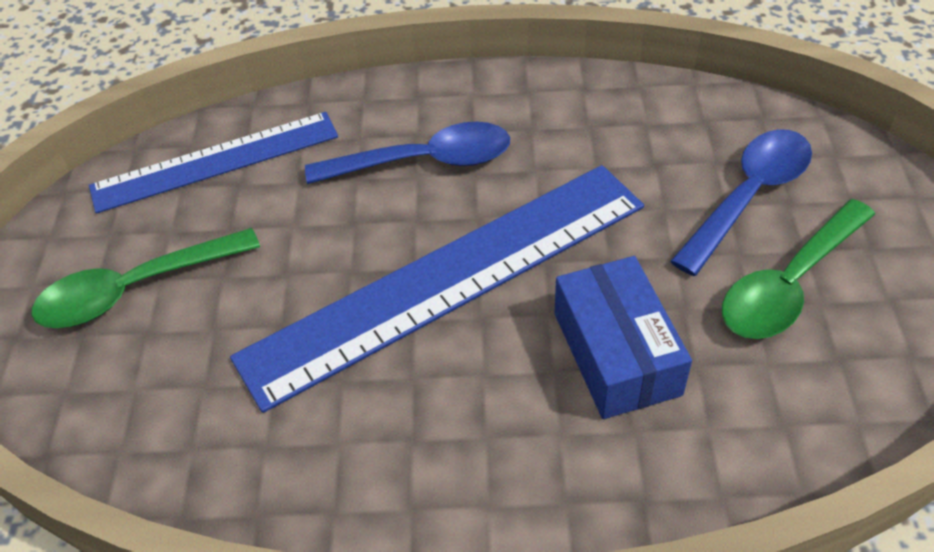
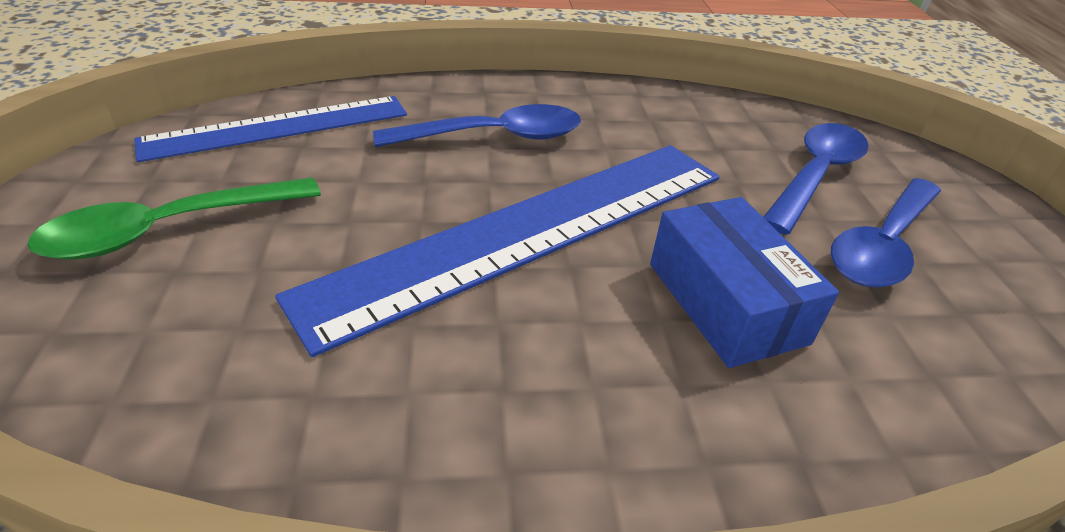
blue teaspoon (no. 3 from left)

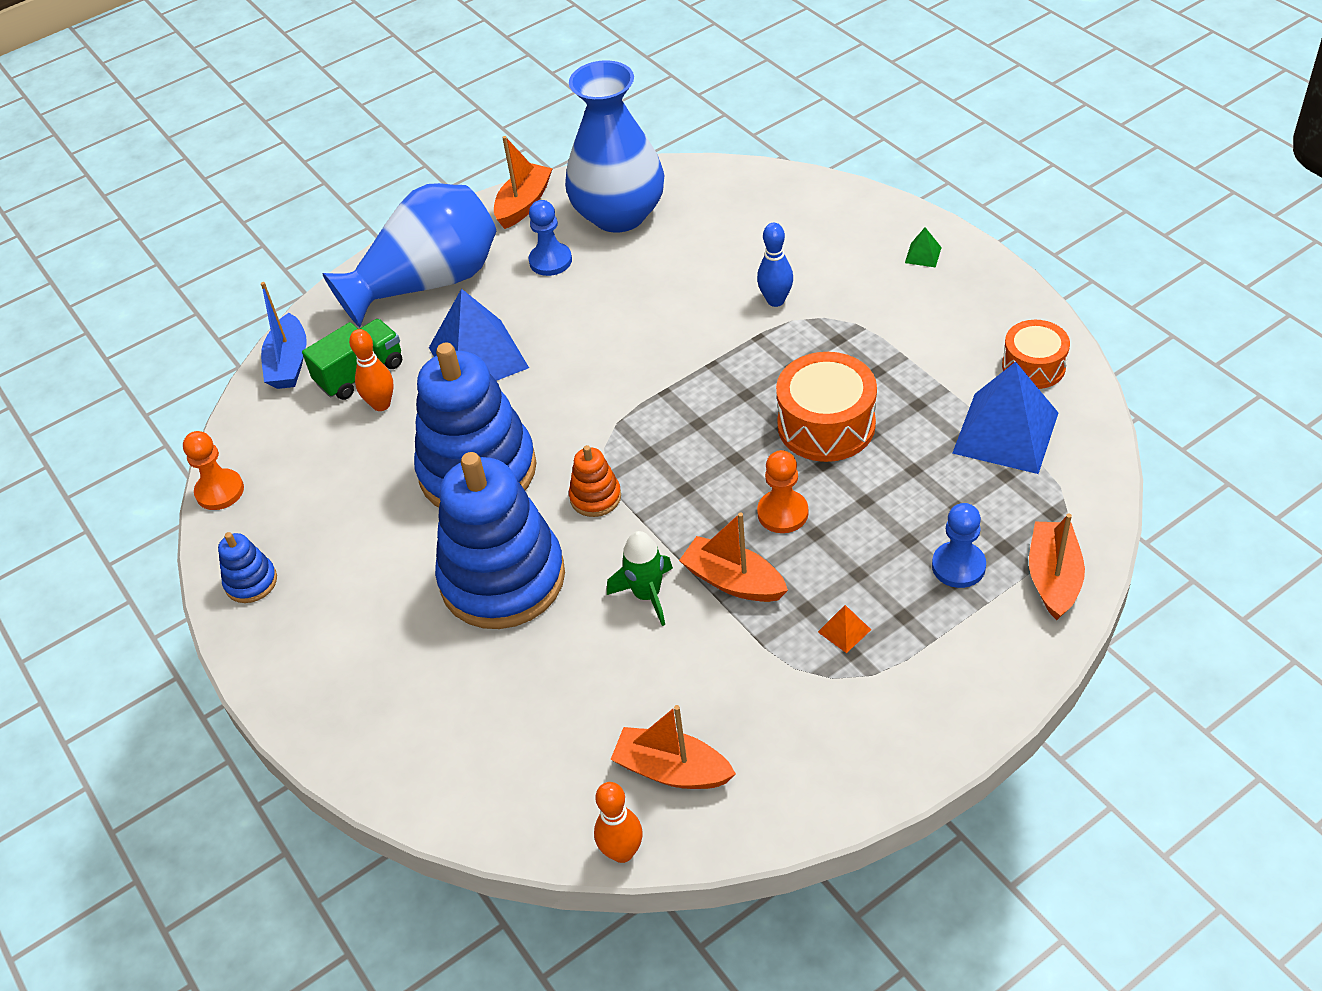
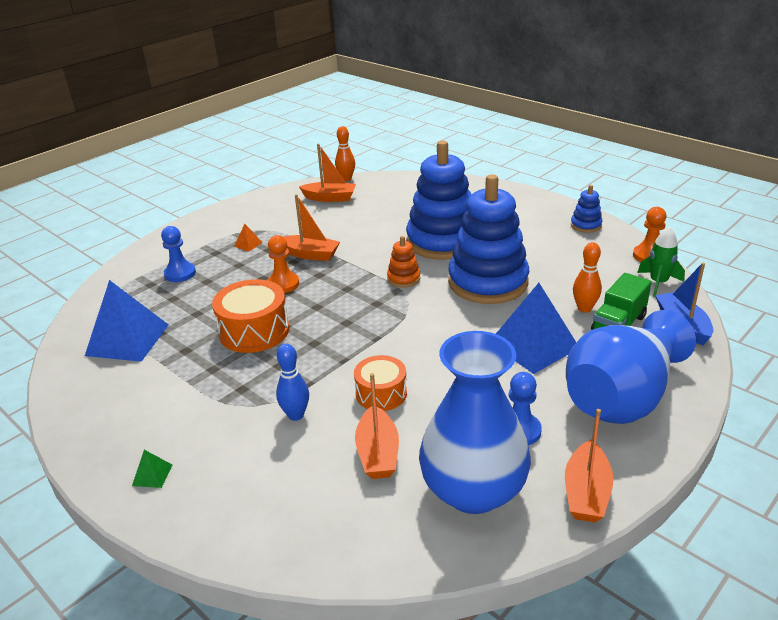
green spaceship; orange-coloured drum (no. 2 from left); orange-coloured sailboat (no. 3 from left)

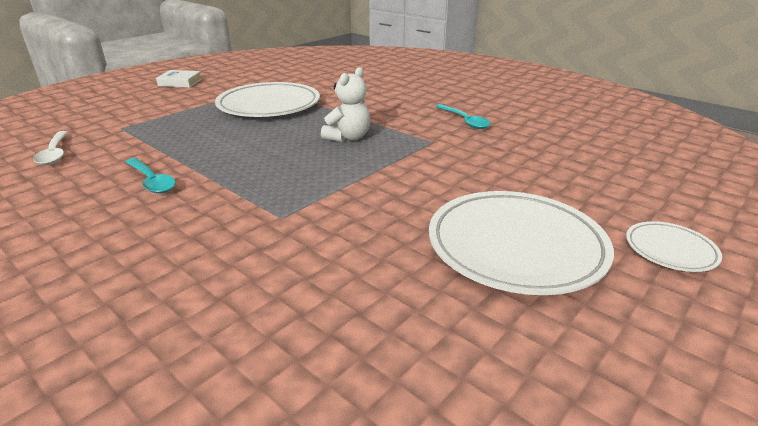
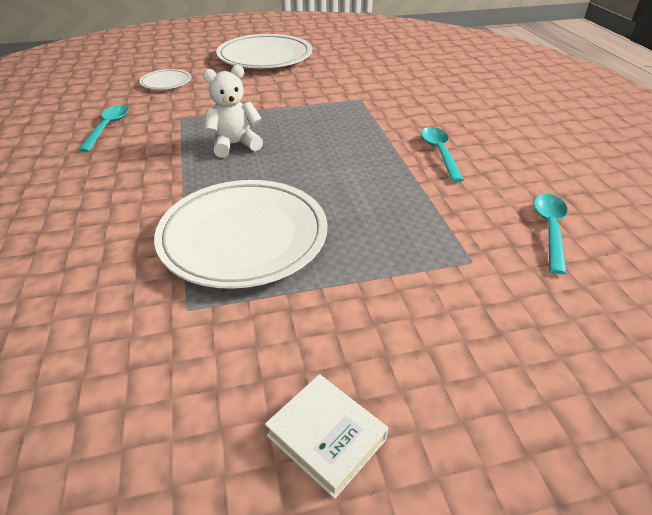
pure white plate (no. 1 from left); teal teaspoon (no. 3 from left)

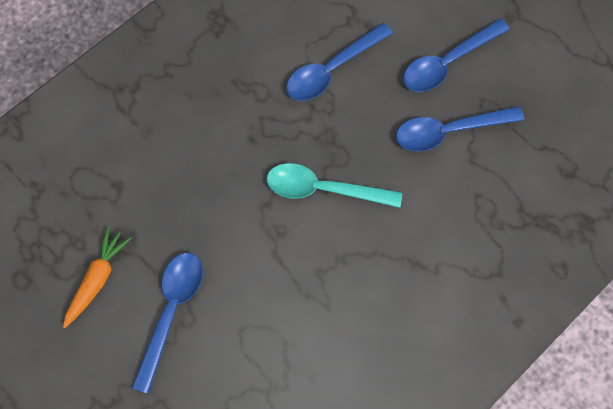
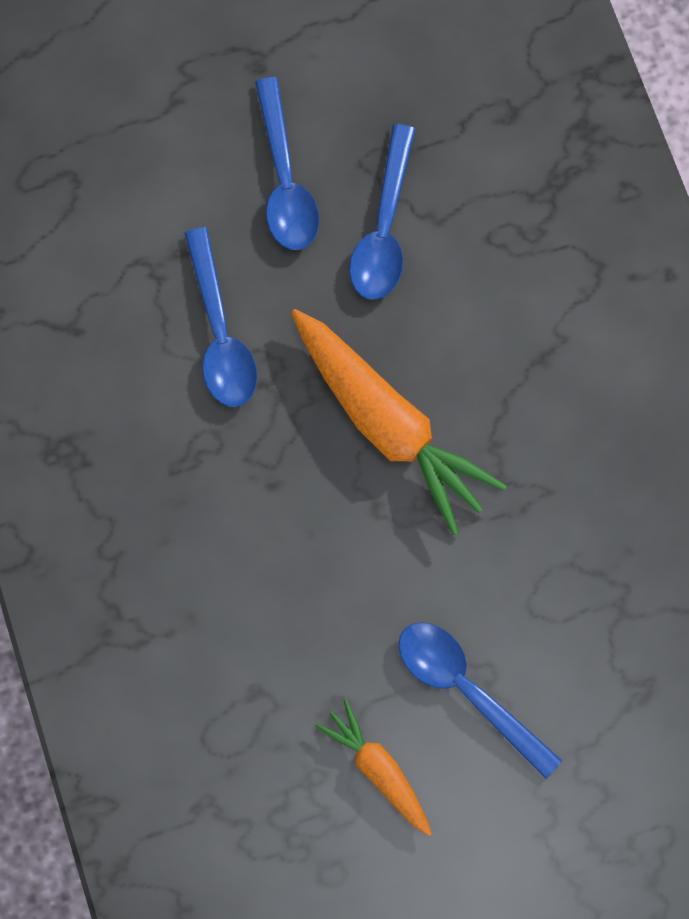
orange-coloured carrot (no. 2 from left)

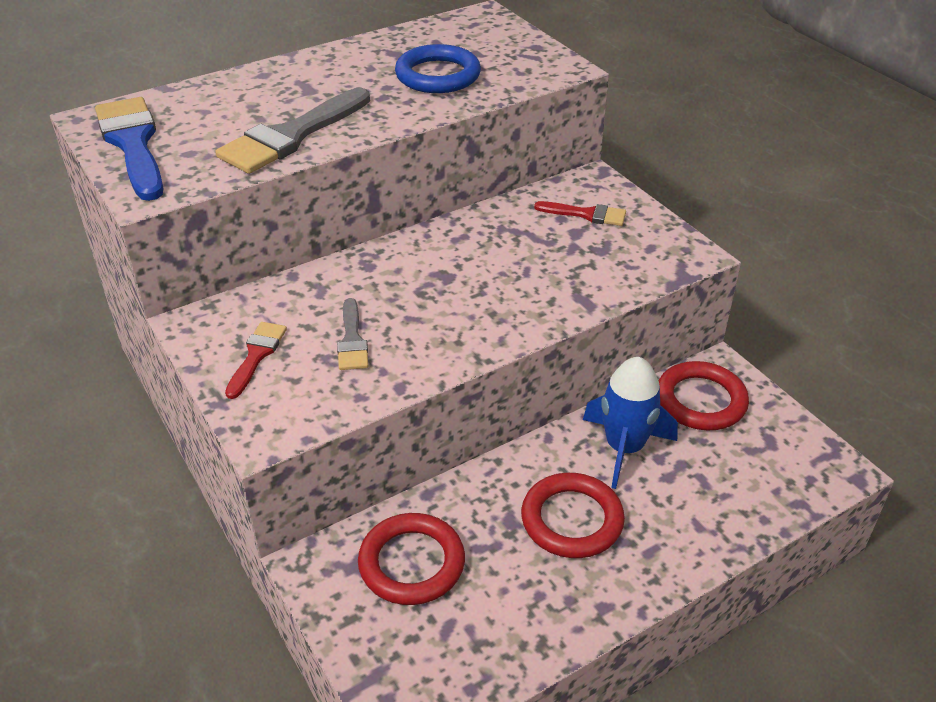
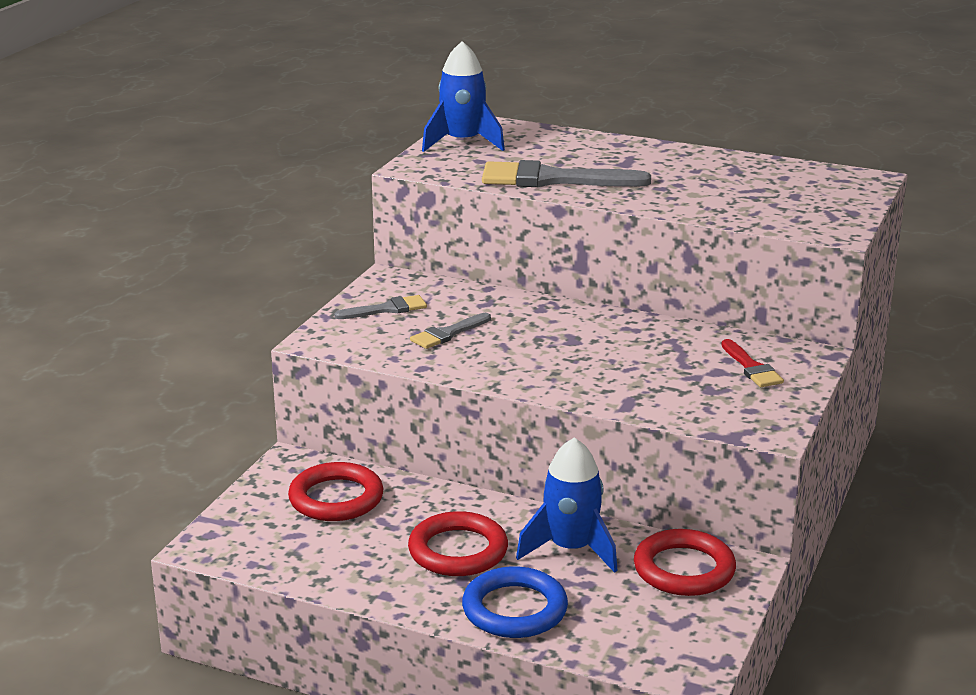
blue torus; blue spaceship (no. 1 from left); grey brush (no. 1 from left)

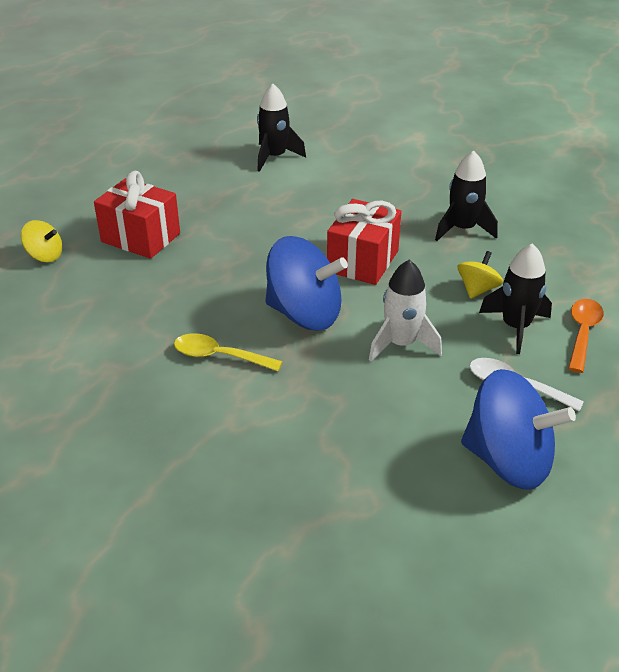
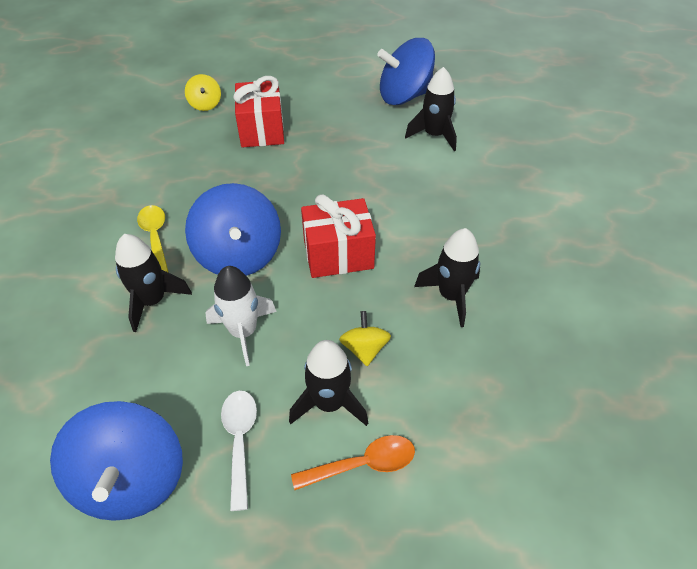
ebony spaceship (no. 1 from left); blue spinning top (no. 3 from left); bright yellow spinning top (no. 2 from left)

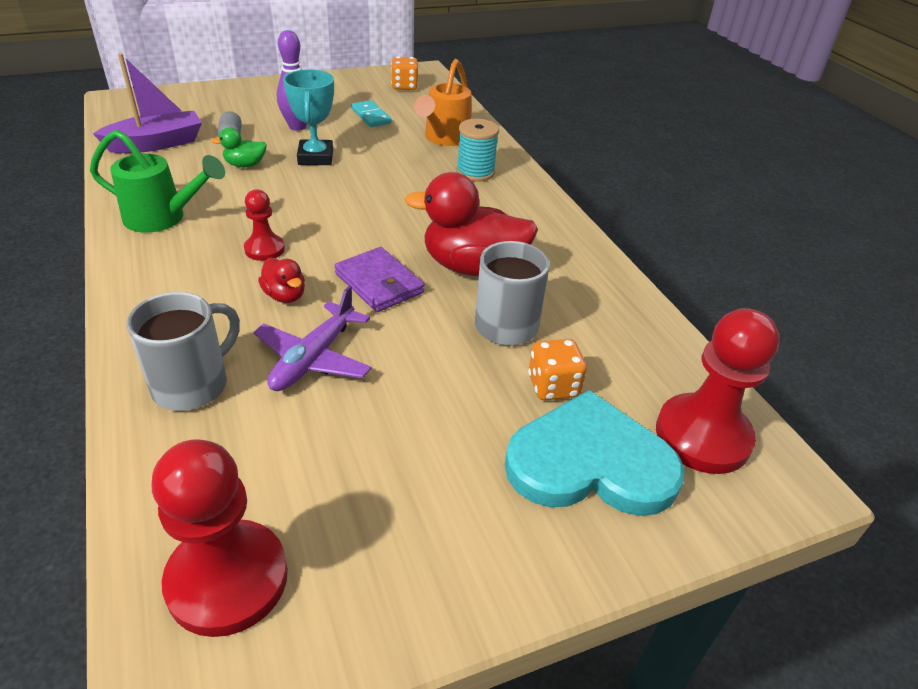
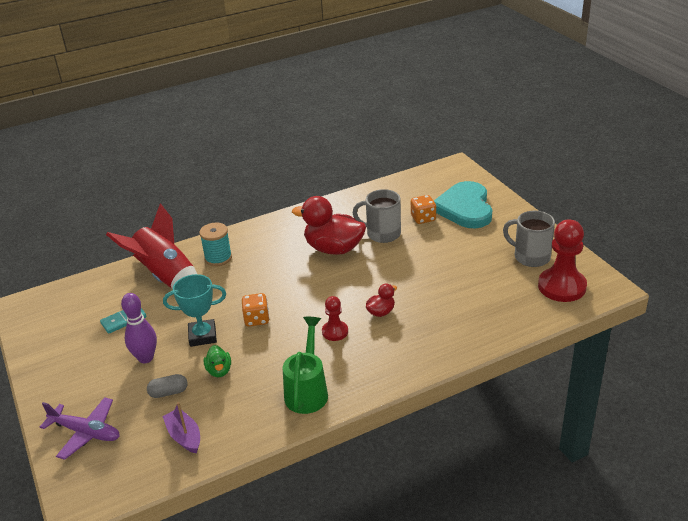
violet wallet; crimson pawn (no. 3 from left in the first image); grey coffee mug (no. 2 from left); violet plane; orange-coloured die (no. 1 from left); crimson spaceship; crimson duck (no. 1 from left); violet sailboat

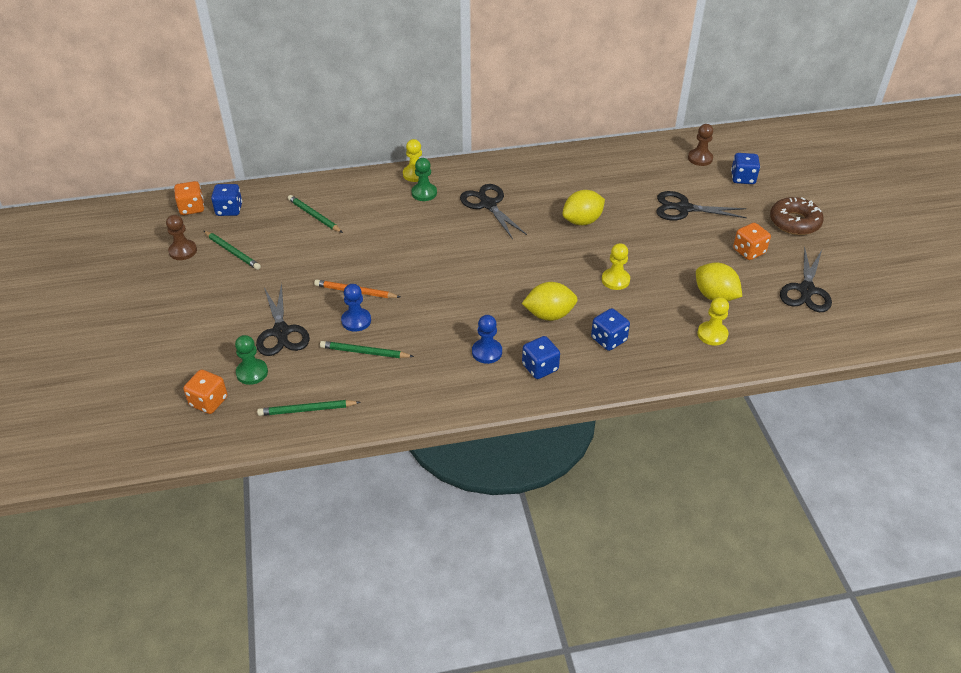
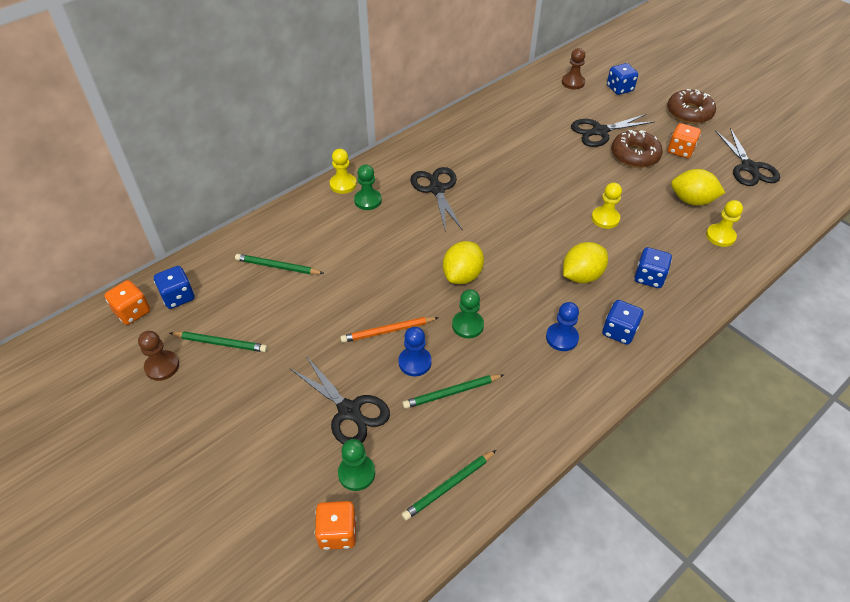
green pawn (no. 3 from left); dark brown donut (no. 1 from left); bright yellow lemon (no. 1 from left); ebony shears (no. 2 from left)

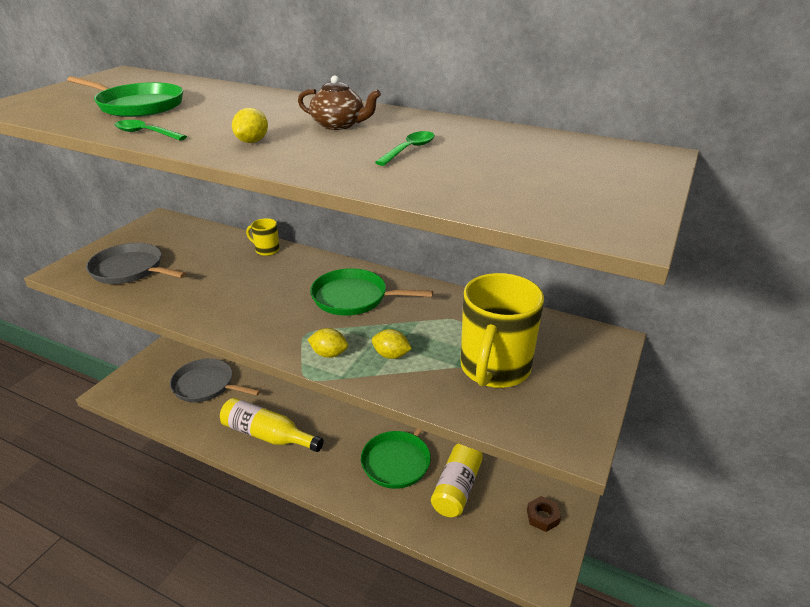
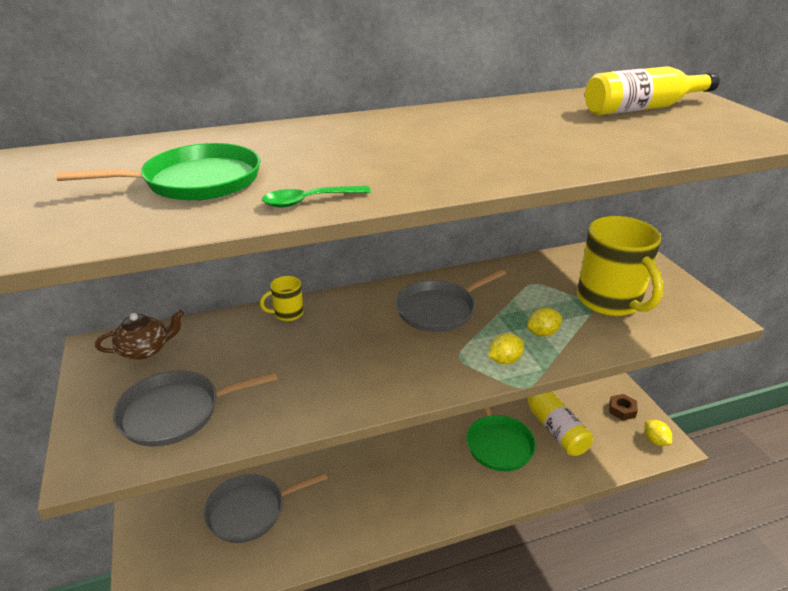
green teaspoon (no. 2 from left in the first image); bright yellow flask (no. 2 from left); bright yellow lemon (no. 3 from left); dark brown tea pot; grey frying pan (no. 3 from left)

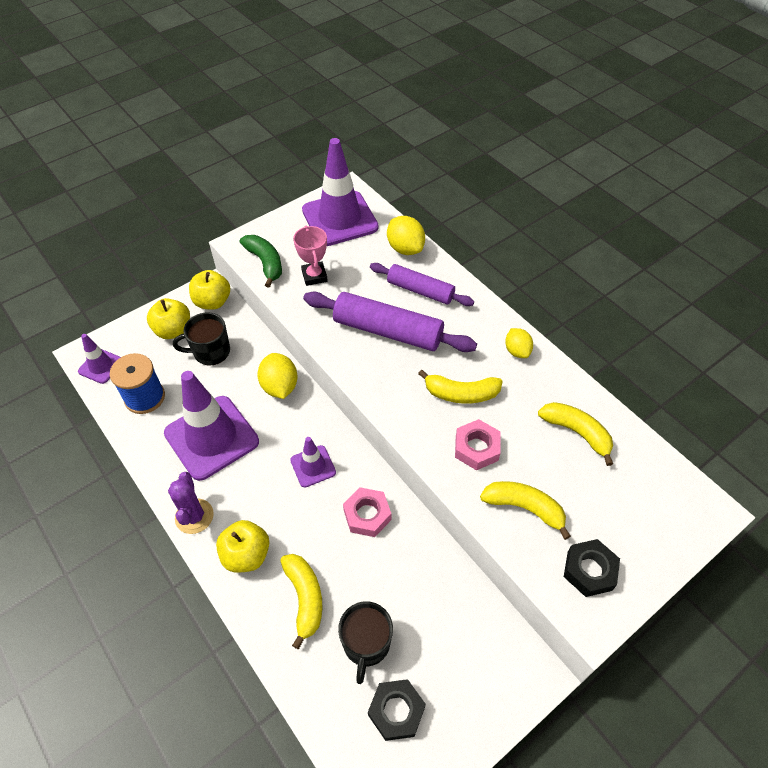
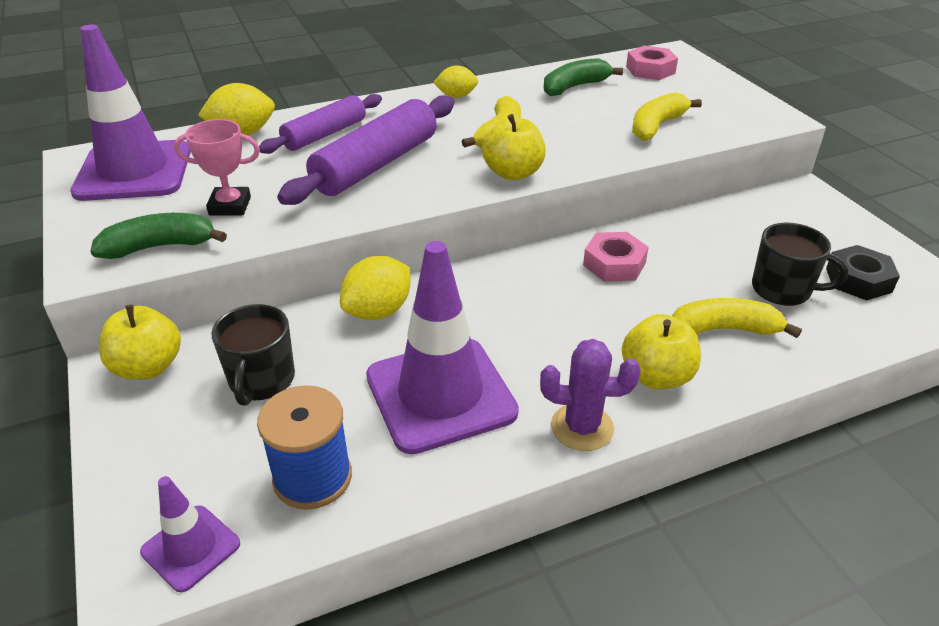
violet road cone (no. 3 from left in the first image); ebony hexagon nut (no. 2 from left in the first image); bright yellow apple fruit (no. 2 from left); rose-pink hexagon nut (no. 2 from left); green banana (no. 2 from left); bright yellow lemon (no. 2 from left)

